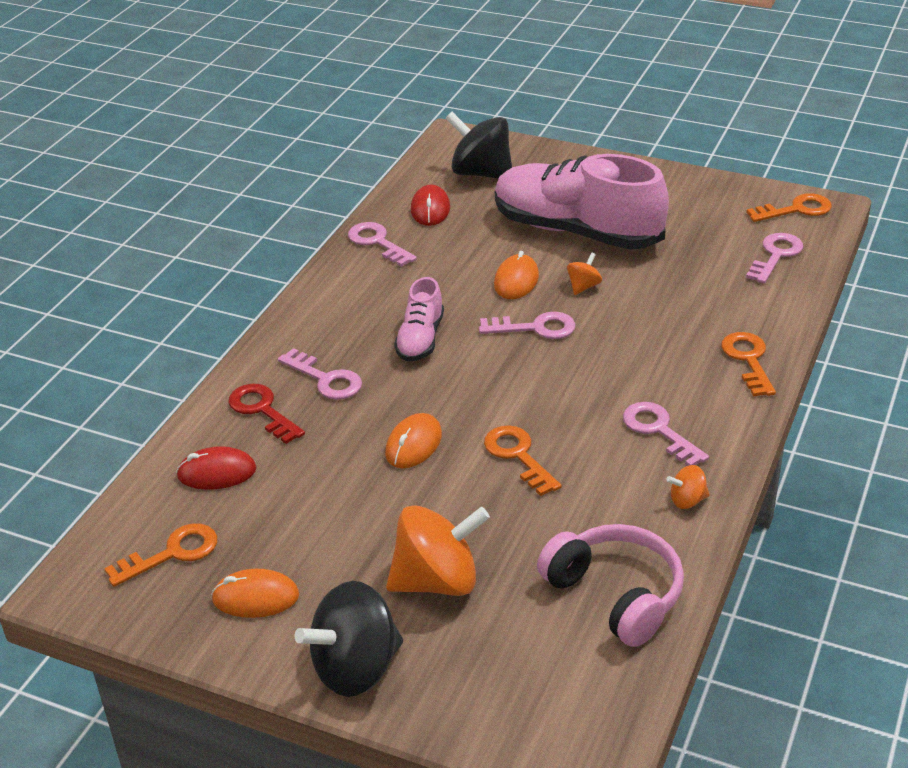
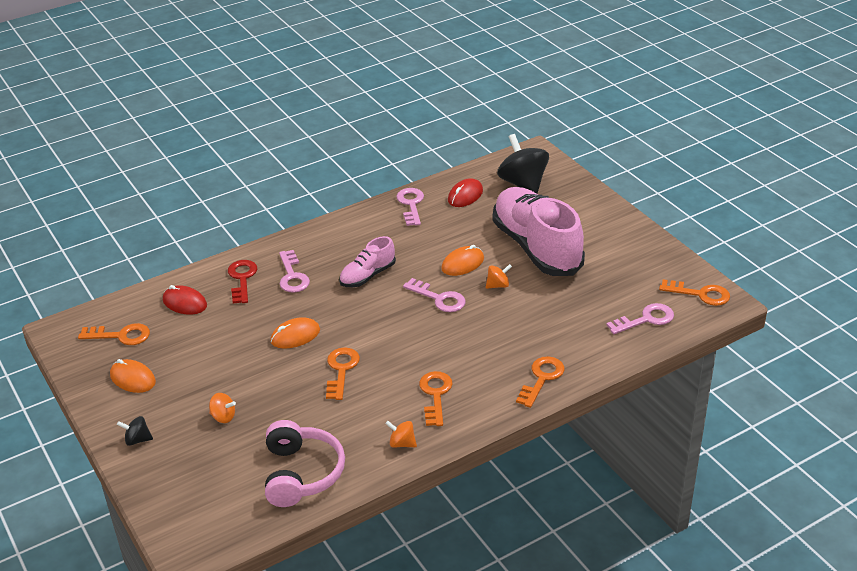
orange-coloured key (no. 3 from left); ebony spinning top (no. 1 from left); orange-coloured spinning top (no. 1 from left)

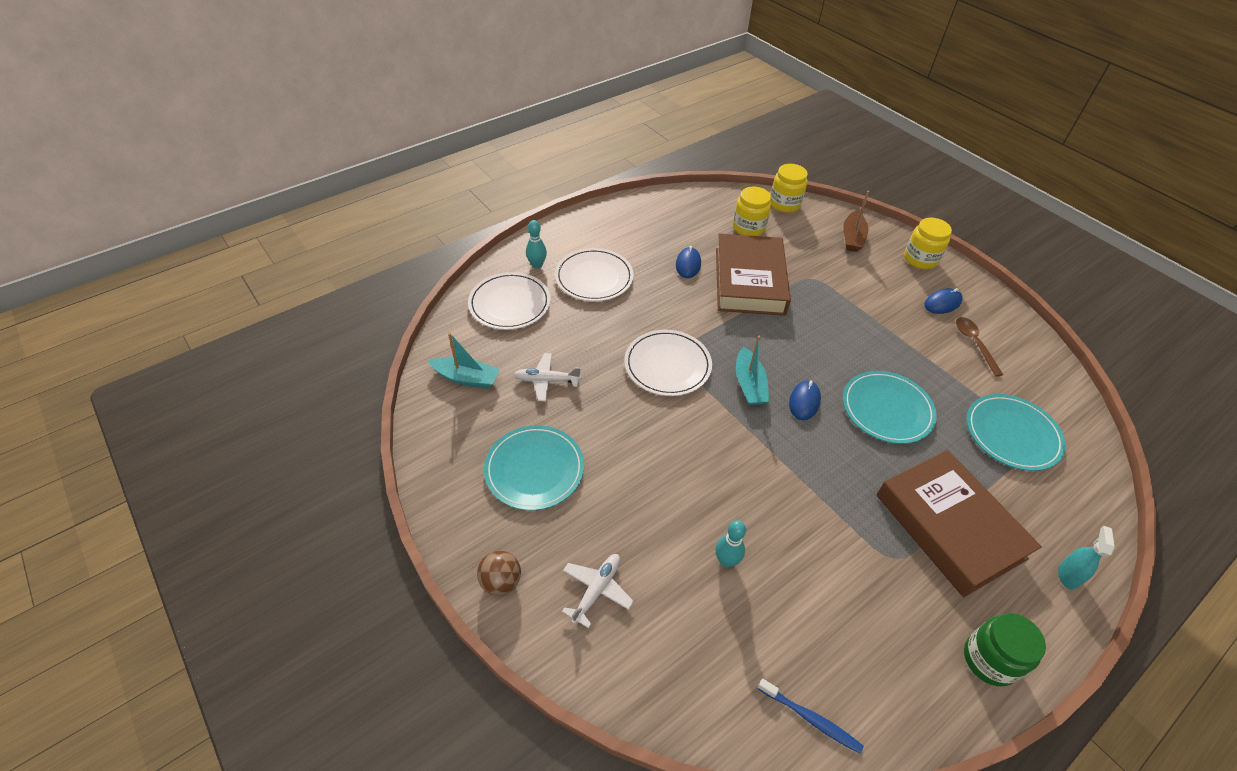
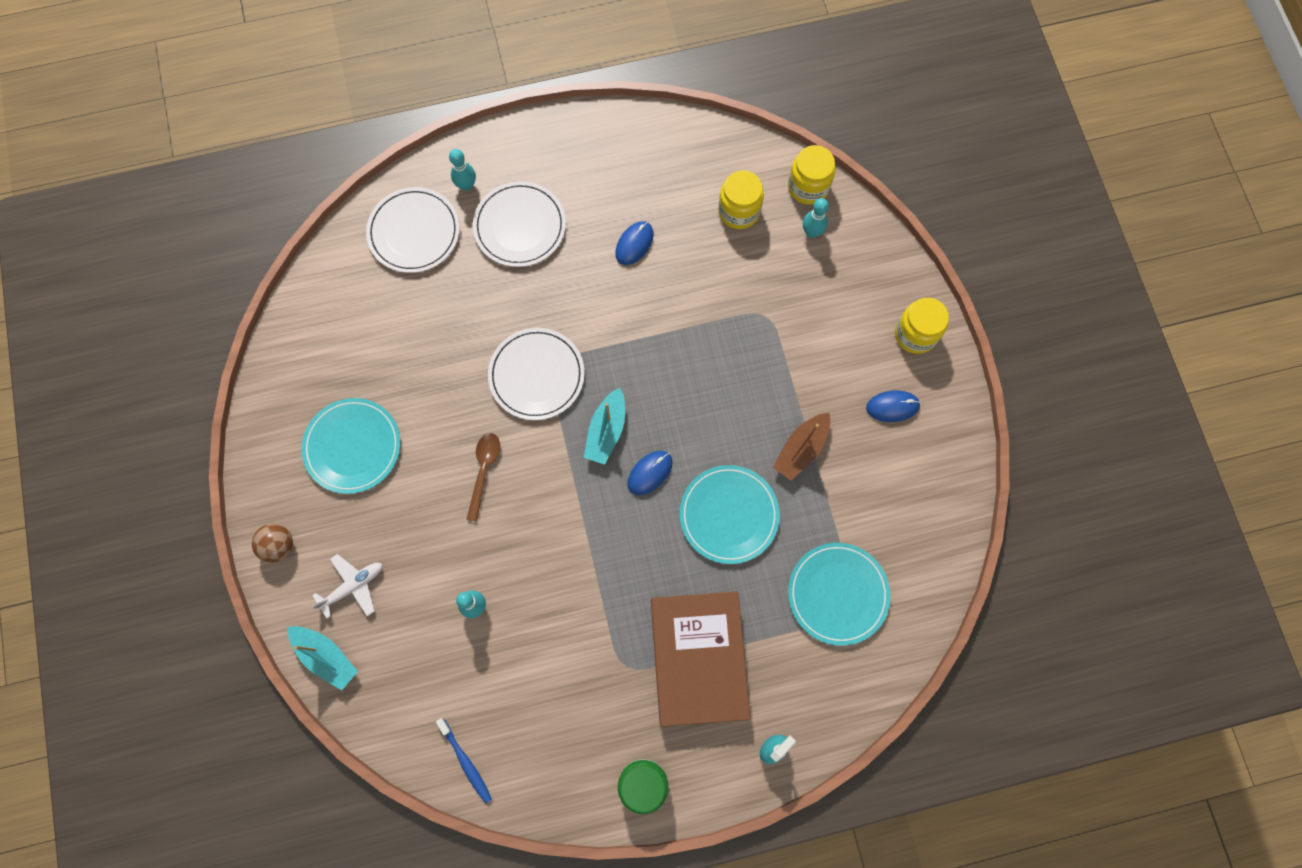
pure white plane (no. 1 from left in the first image); dark brown hardcover (no. 1 from left in the first image); teal tenpin (no. 3 from left); teal sailboat (no. 1 from left); dark brown sailboat; dark brown teaspoon

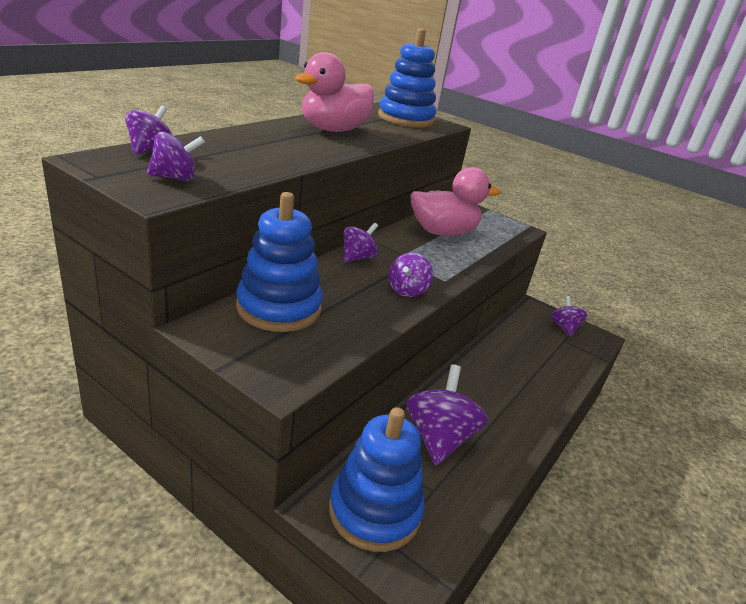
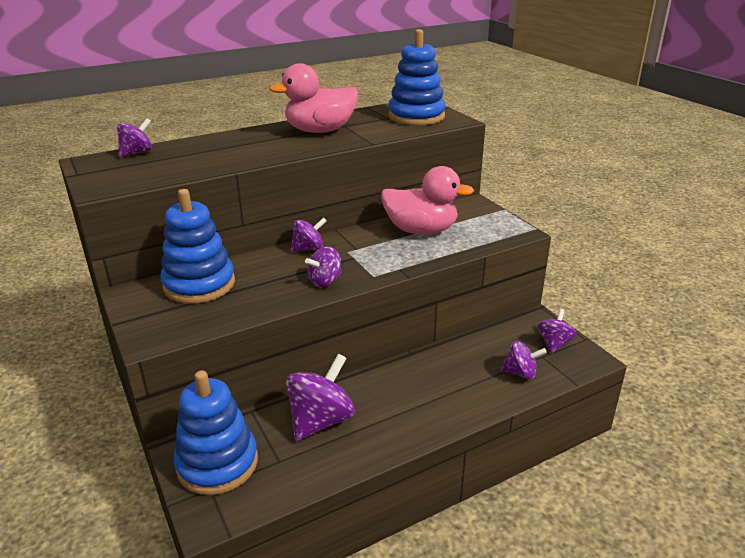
violet spinning top (no. 5 from left)

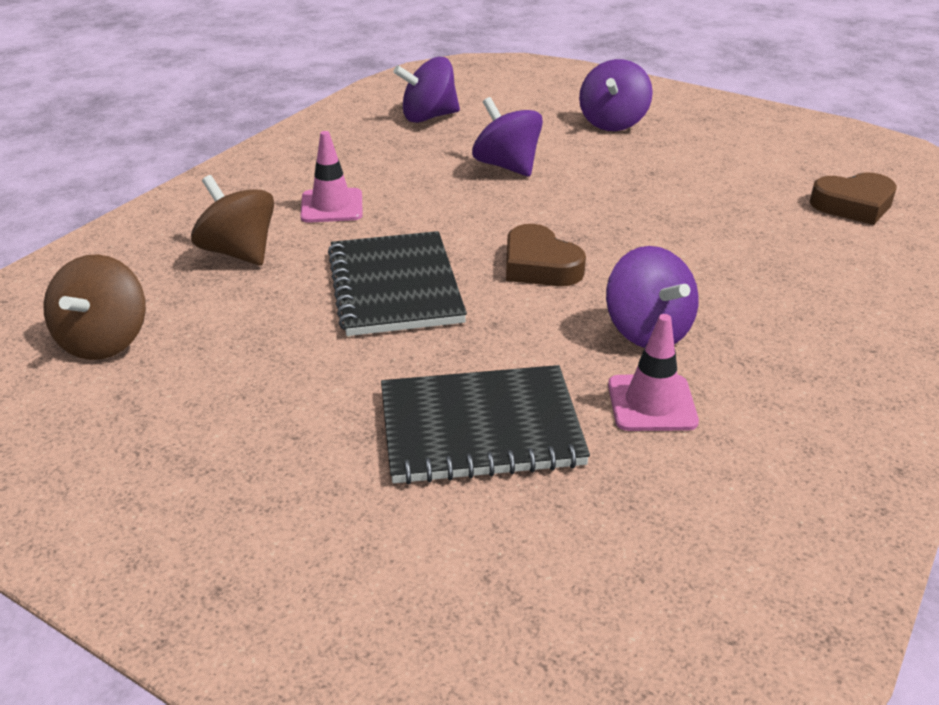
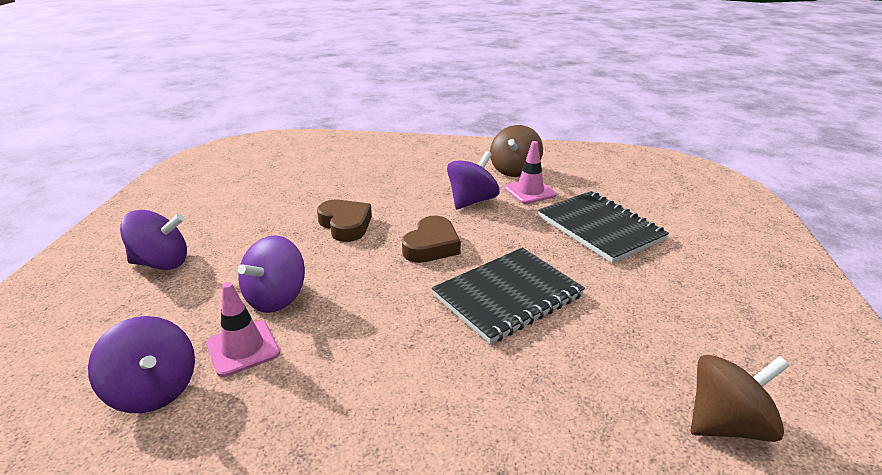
dark brown spinning top (no. 1 from left); rose-pink road cone (no. 1 from left); dark brown love heart (no. 1 from left)

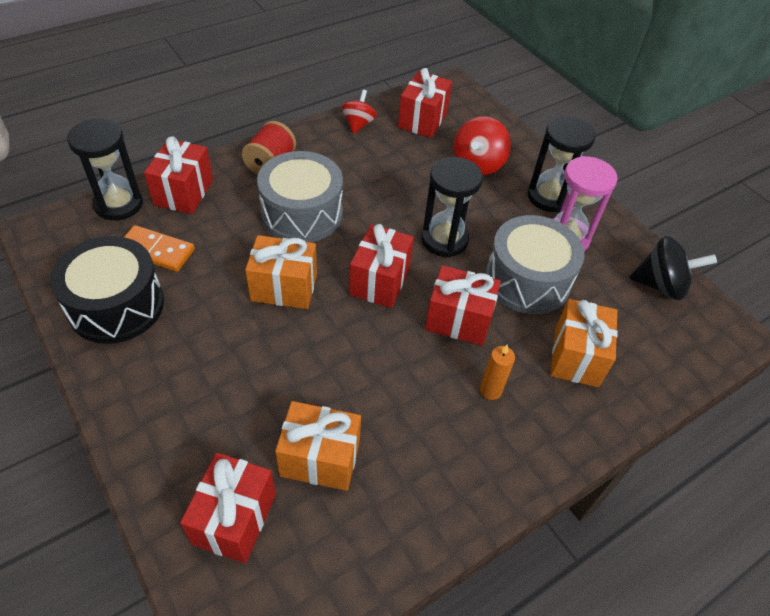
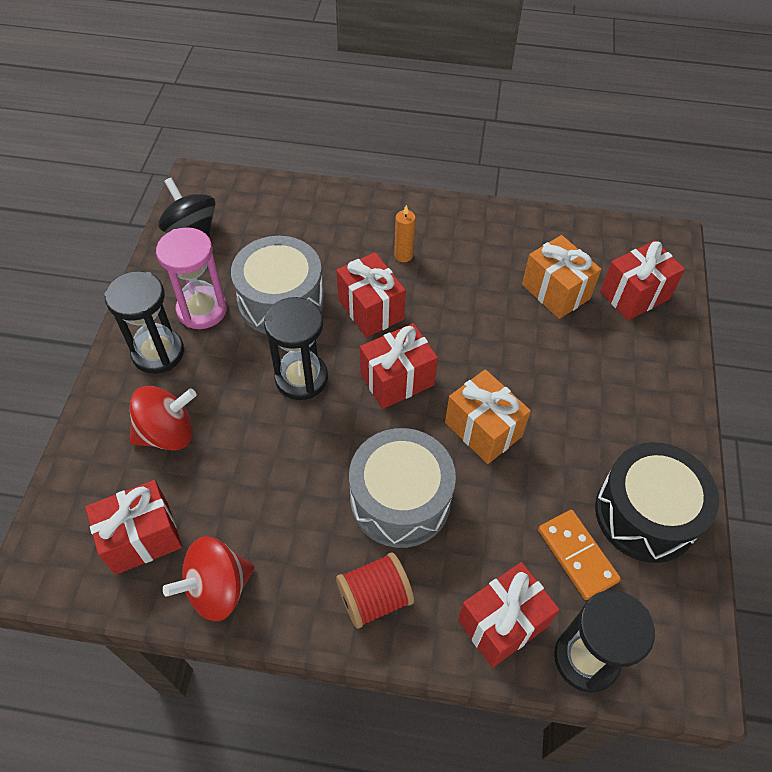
orange-coloured wrapped gift (no. 3 from left in the first image); crimson spinning top (no. 2 from left)

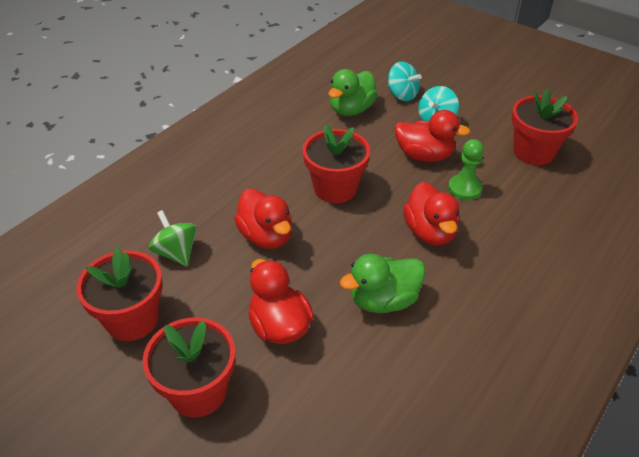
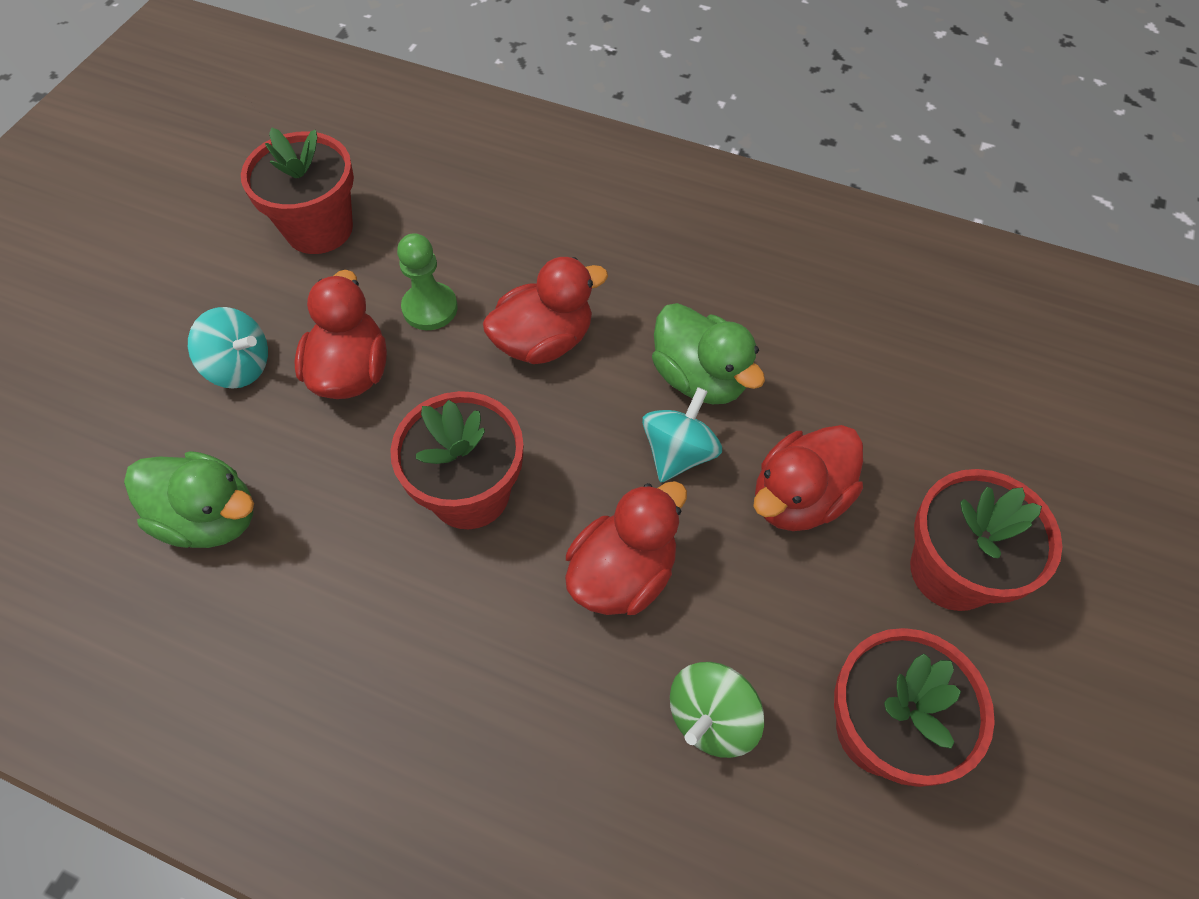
teal spinning top (no. 2 from left)

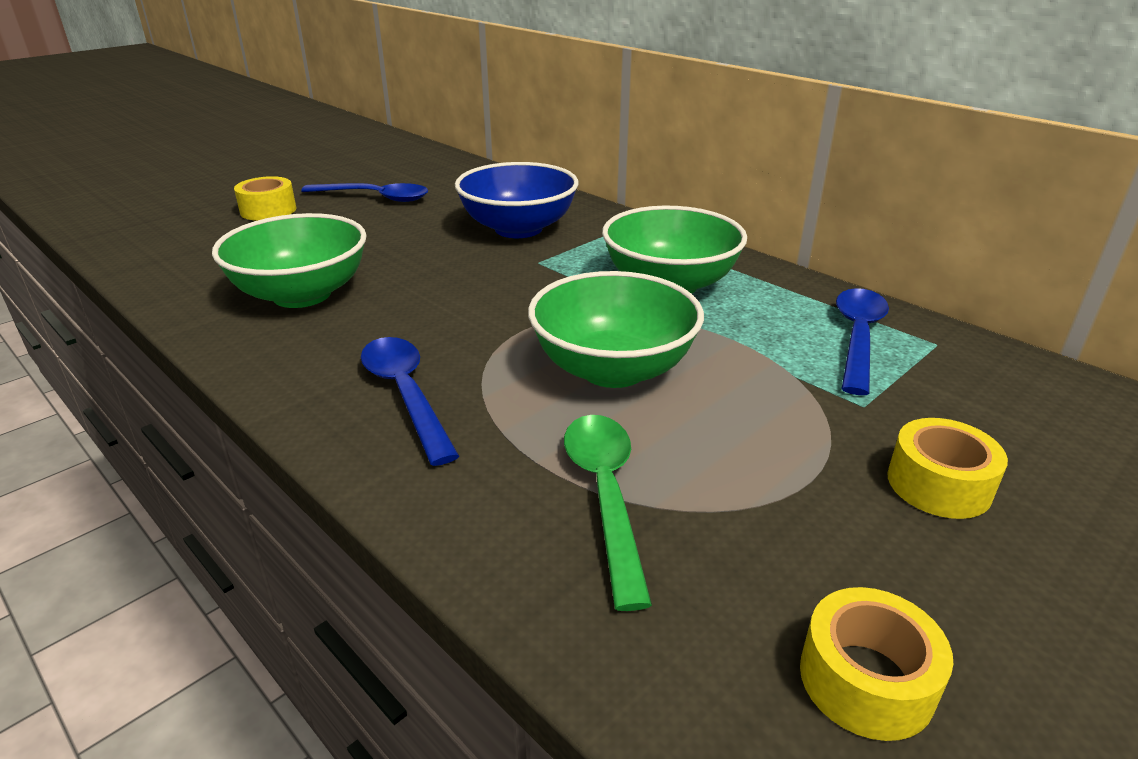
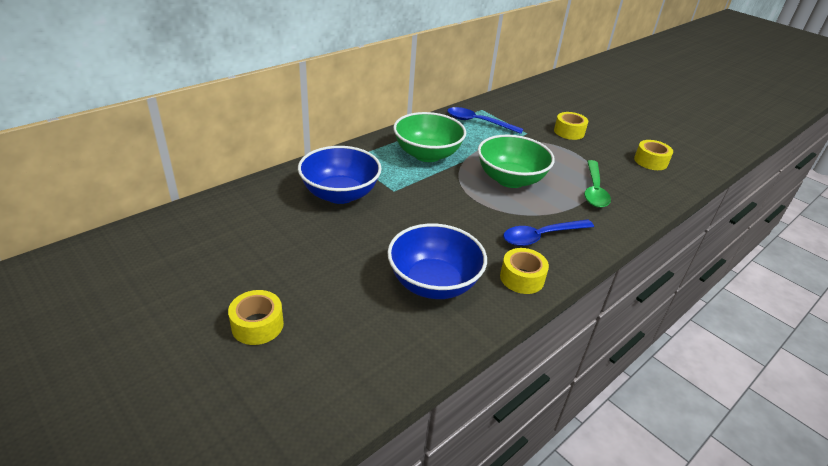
blue teaspoon (no. 1 from left in the first image); bright yellow tape (no. 2 from left); blue serving bowl (no. 2 from left); green teaspoon

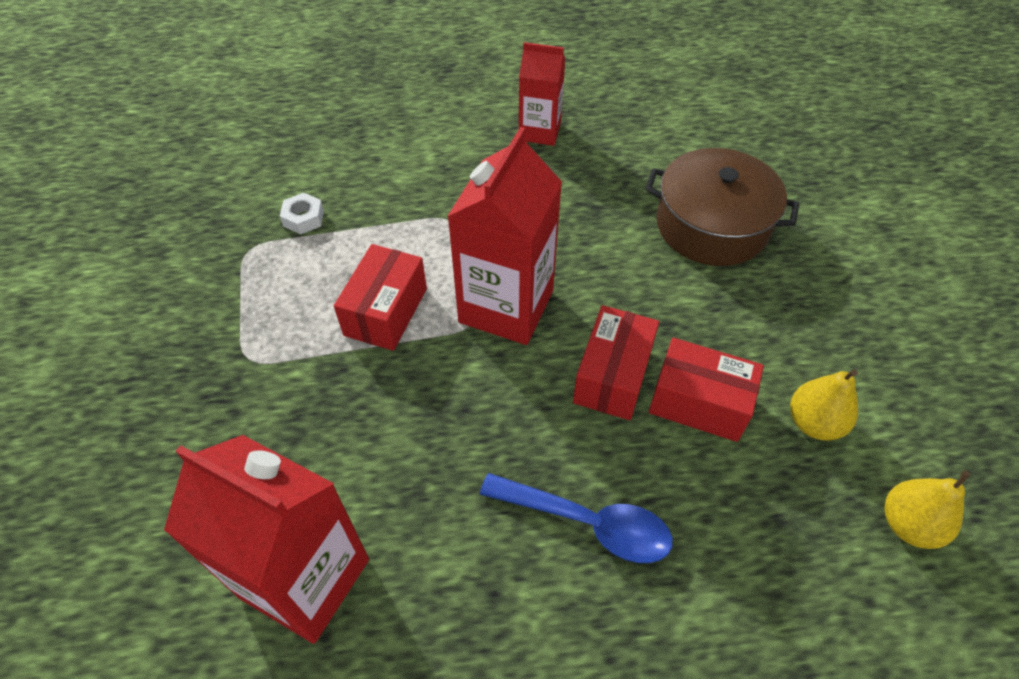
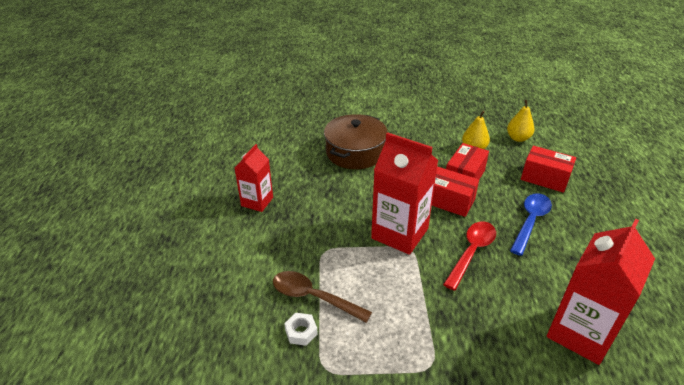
dark brown teaspoon; crimson teaspoon; crimson parcel (no. 3 from left)

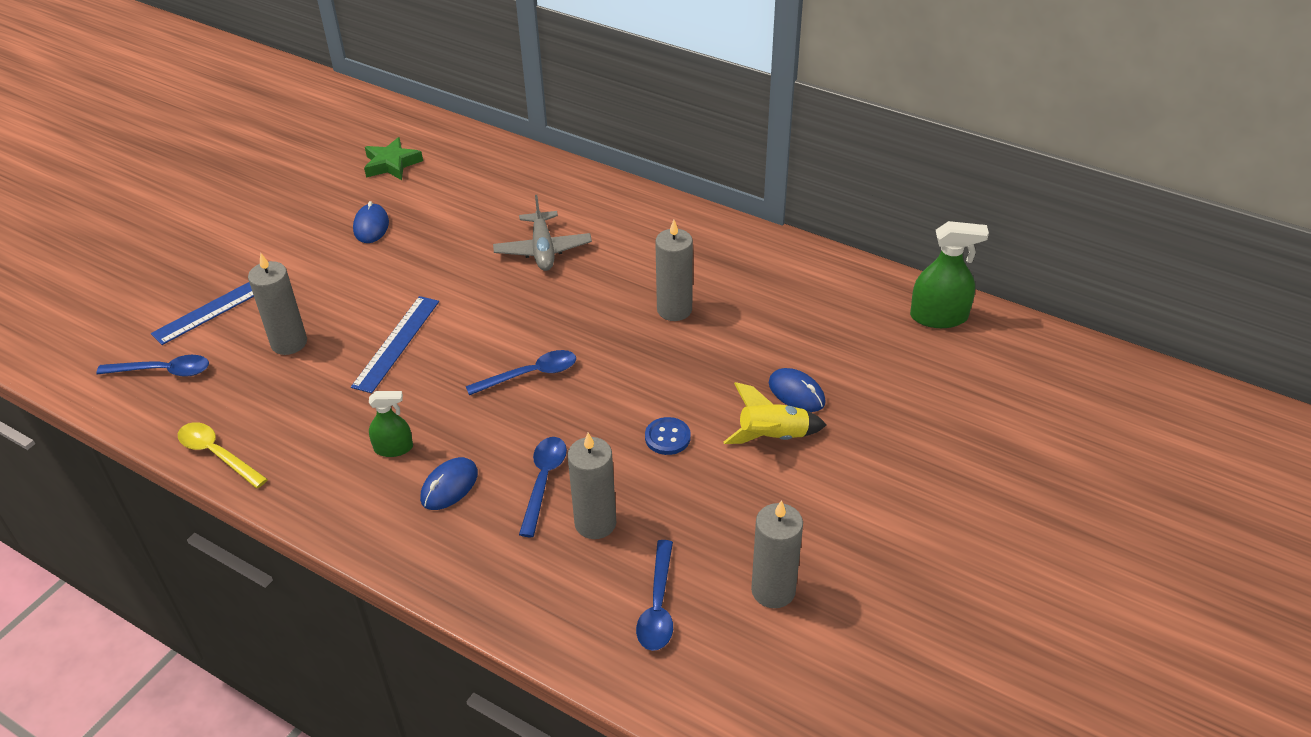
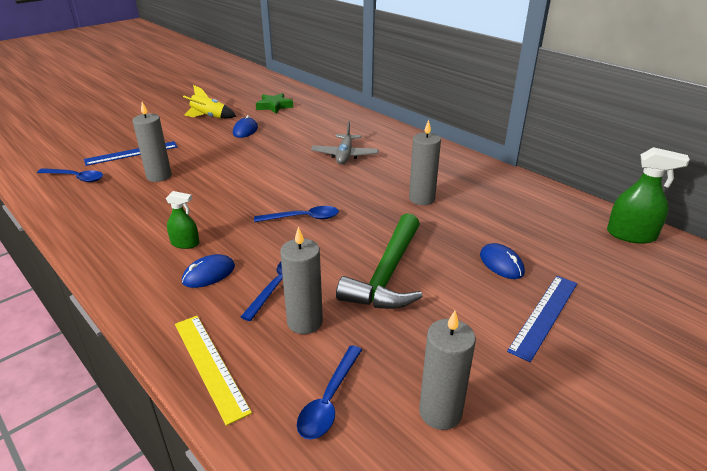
bright yellow teaspoon; bright yellow measuring stick; blue measuring stick (no. 2 from left); bright yellow spaceship; green hammer

